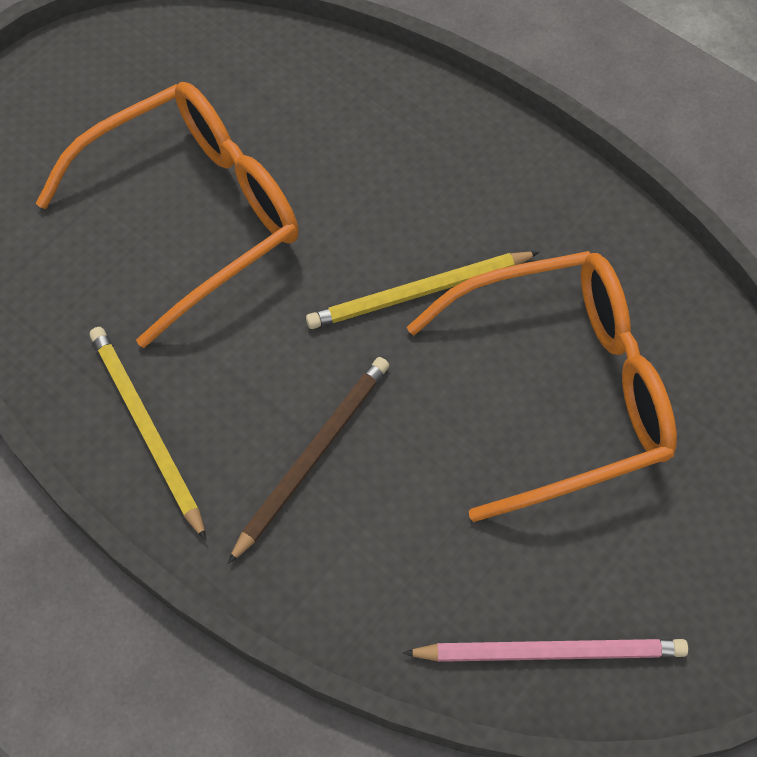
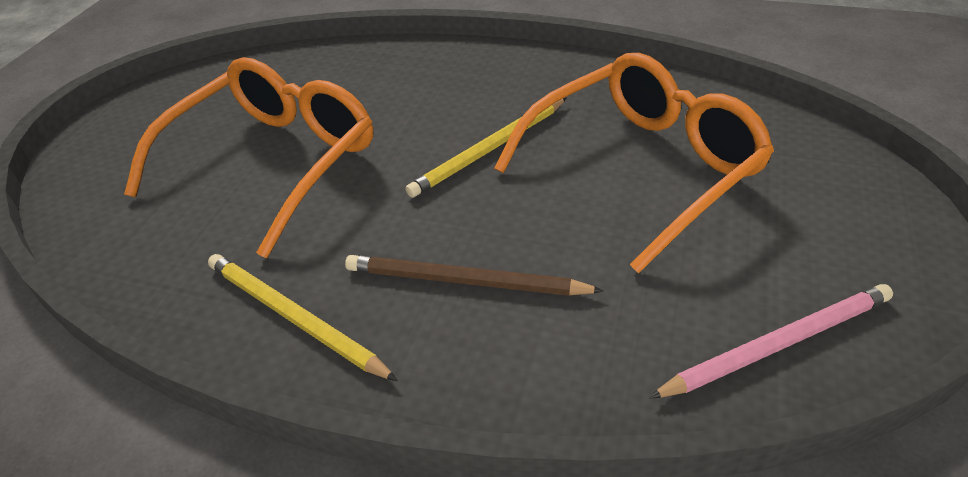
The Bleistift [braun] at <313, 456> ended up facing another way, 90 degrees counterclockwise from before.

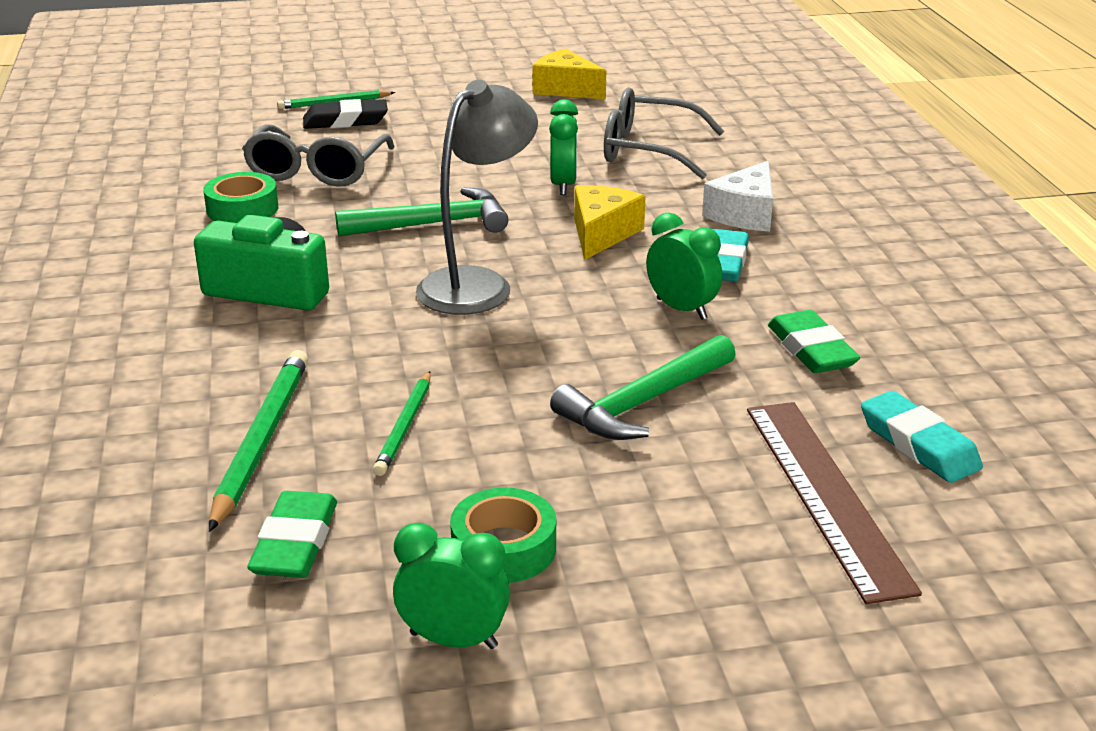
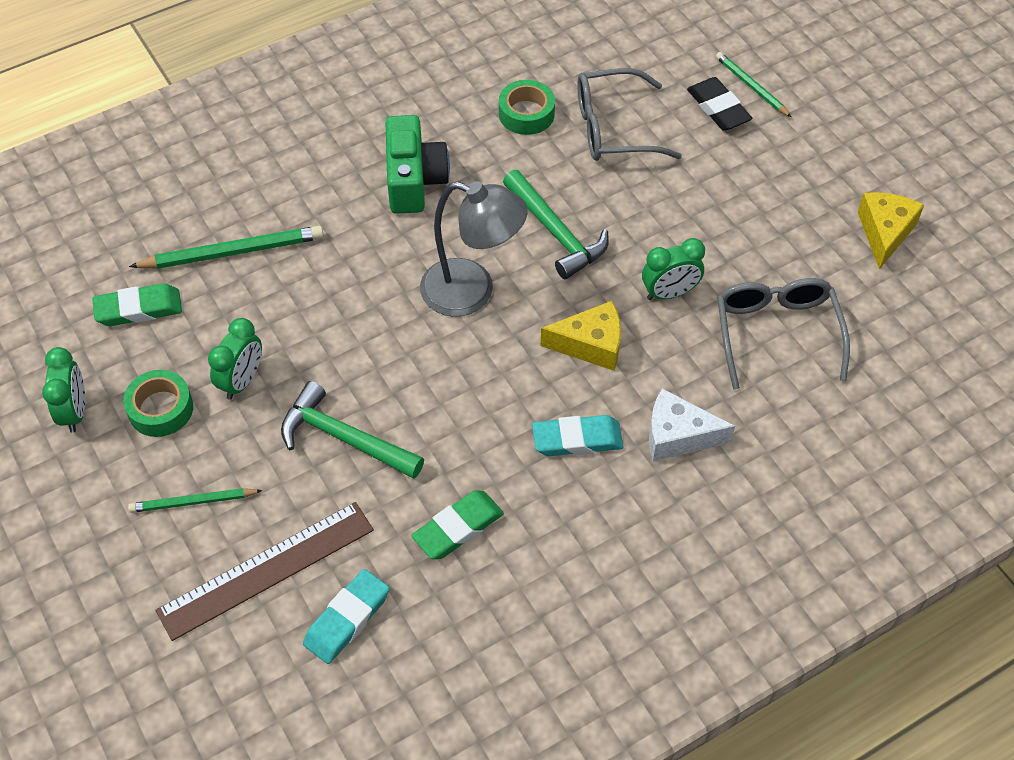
The Wecker [grün] ended up elsewhere, having gone from <681, 309> to <242, 381>.
The Bleistift [grün] ended up elsewhere, having gone from <405, 426> to <193, 502>.

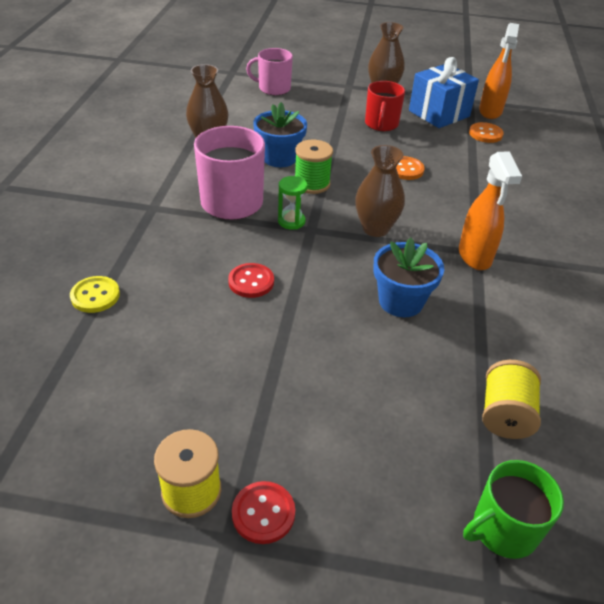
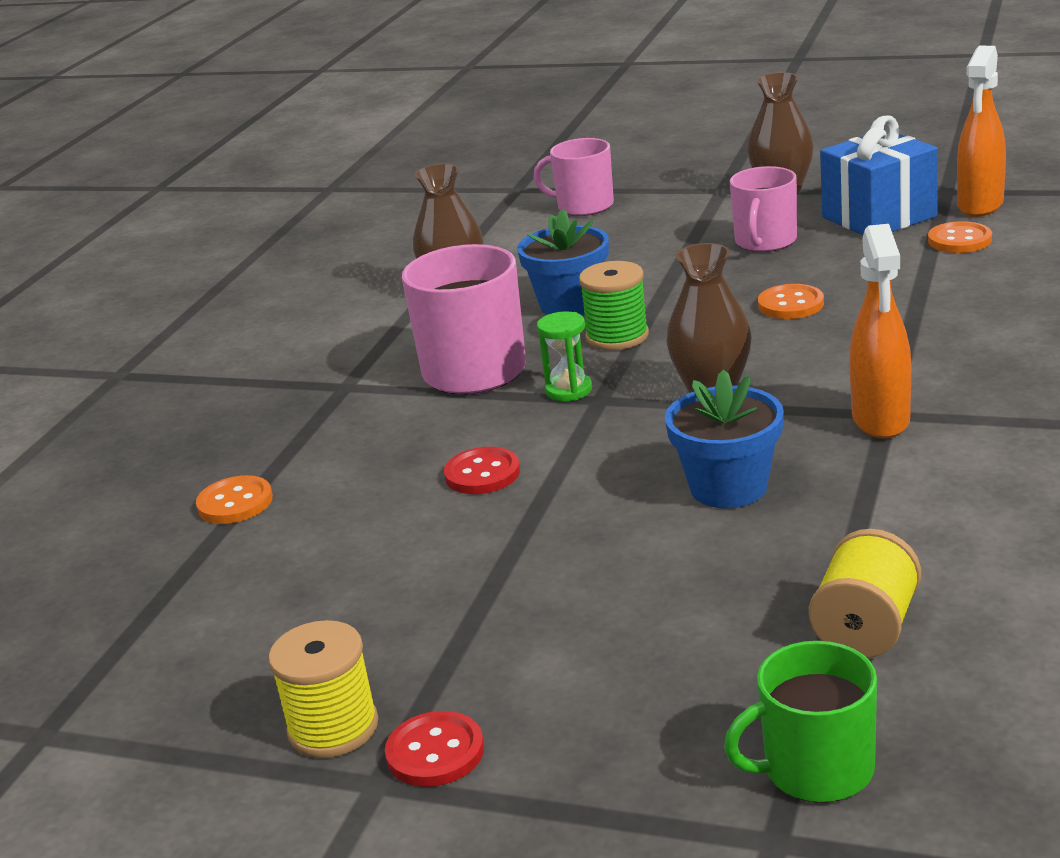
What was the Tasse [rot] at <381, 124> turned into the Tasse [rosa] at <765, 242>.
What was the Knopf [gelb] at <95, 296> turned into the Knopf [orange] at <235, 503>.

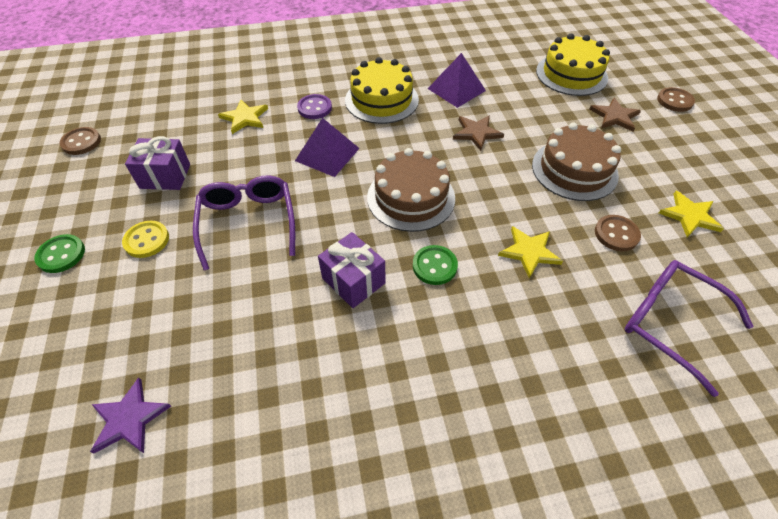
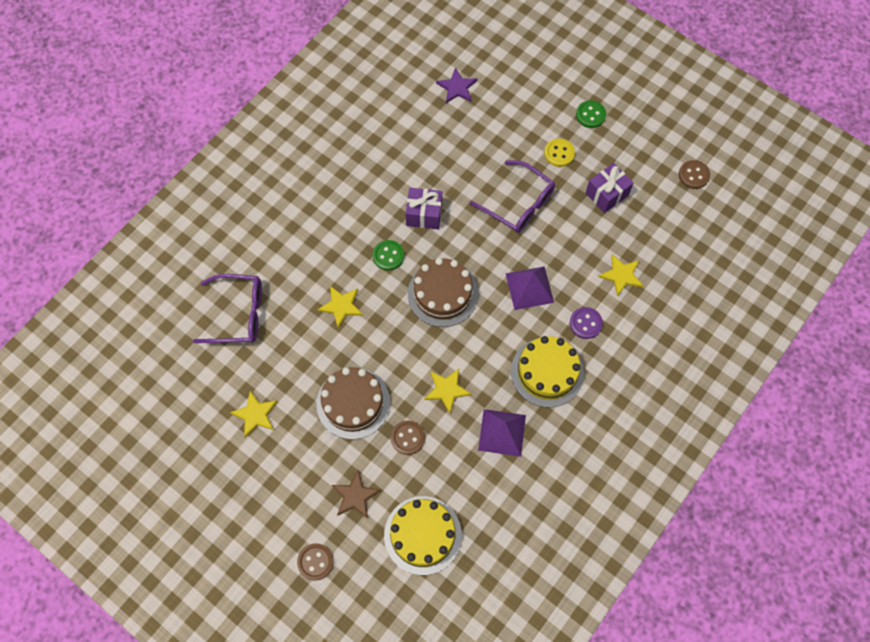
What was the Stern [braun] at <476, 133> turned into the Stern [gelb] at <447, 390>.
The Knopf [braun] ended up elsewhere, having gone from <616, 234> to <407, 438>.

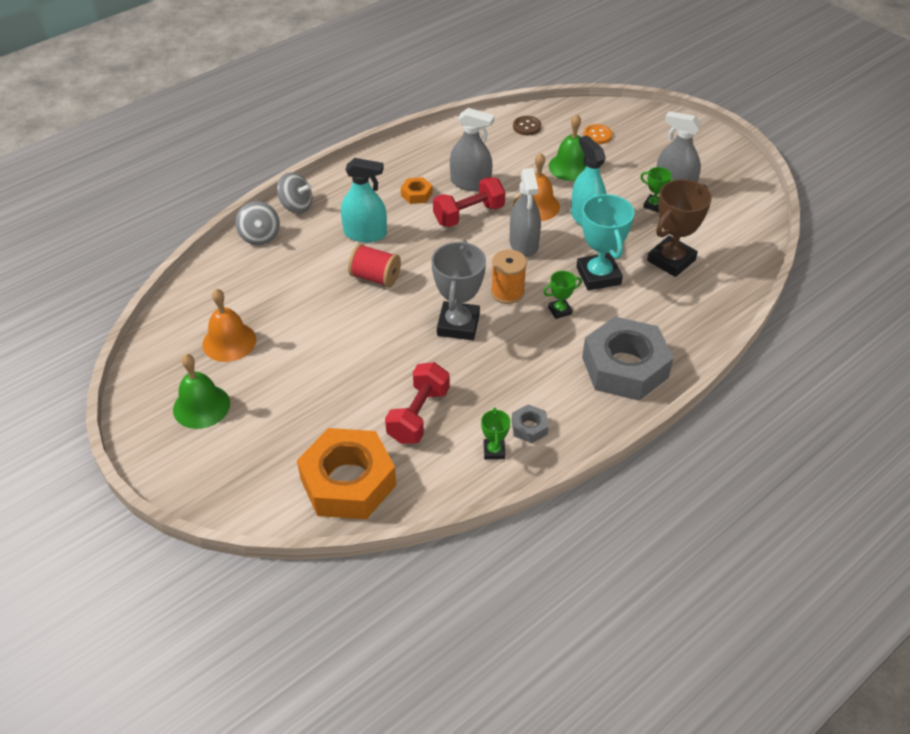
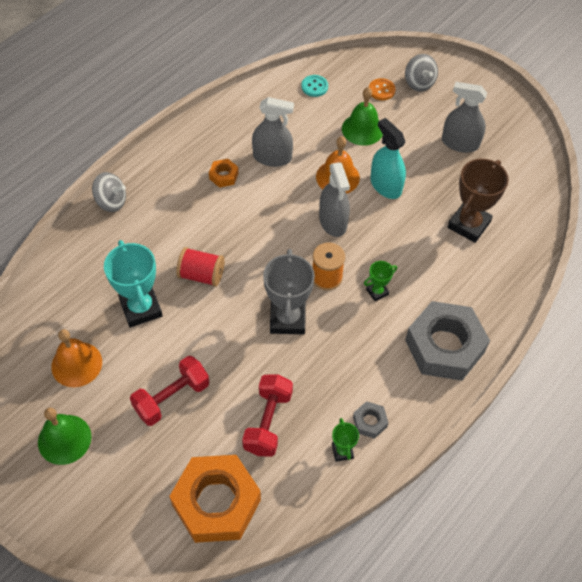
What was the Knopf [braun] at <527, 127> turned into the Knopf [türkis] at <314, 87>.
The second view lost the Sprühflasche [türkis] at <365, 233>.
The second view lost the Pokal [grün] at <653, 205>.
The Hantel [rot] ended up elsewhere, having gone from <469, 215> to <172, 398>.
The Pokal [türkis] ended up elsewhere, having gone from <598, 276> to <141, 308>.
The Kreisel [grau] ended up elsewhere, having gone from <260, 236> to <419, 83>.

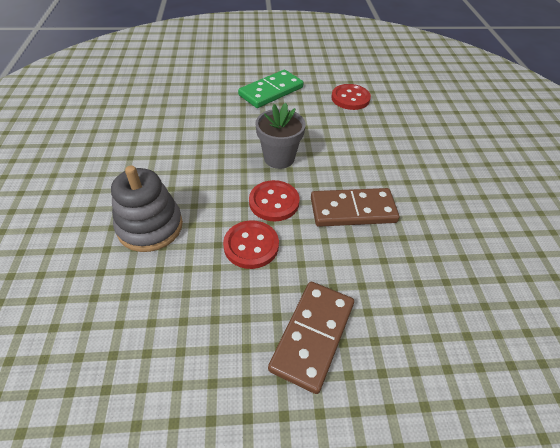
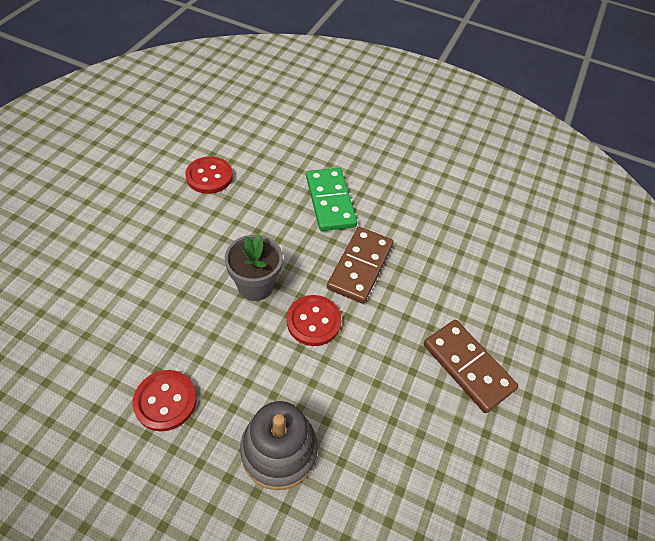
The Dominostein [grün] ended up elsewhere, having gone from <271, 91> to <330, 201>.
The Knopf [rot] ended up elsewhere, having gone from <251, 245> to <165, 401>.

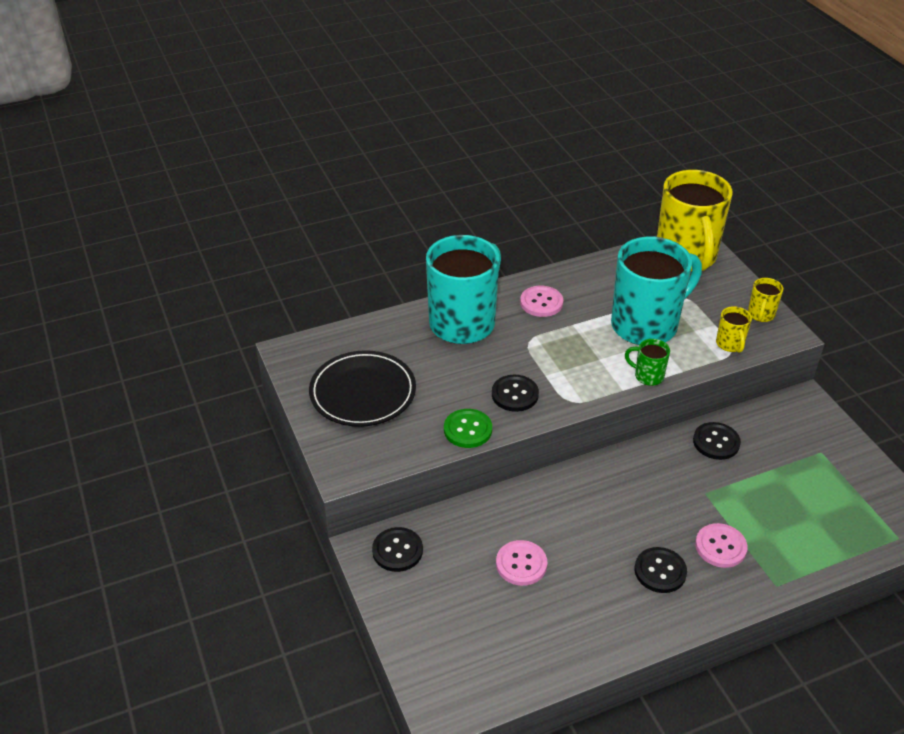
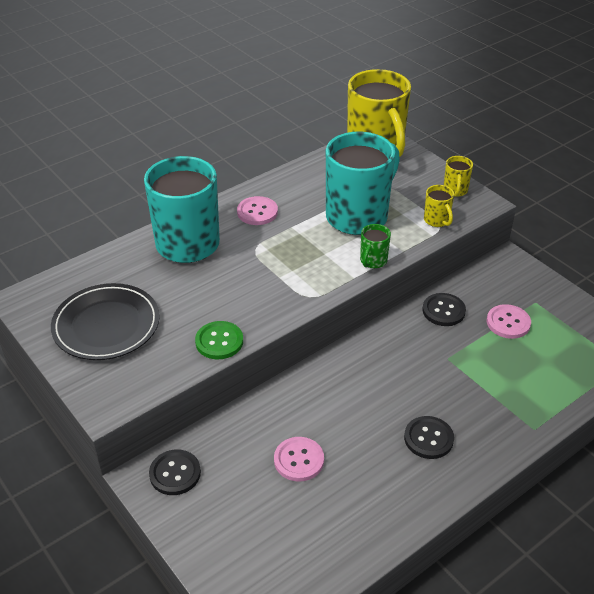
The Tasse [grün] at <648, 376> ended up facing another way, 75 degrees counterclockwise from before.
The second view lost the Knopf [schwarz] at <515, 394>.
The Knopf [rosa] ended up elsewhere, having gone from <720, 547> to <508, 323>.

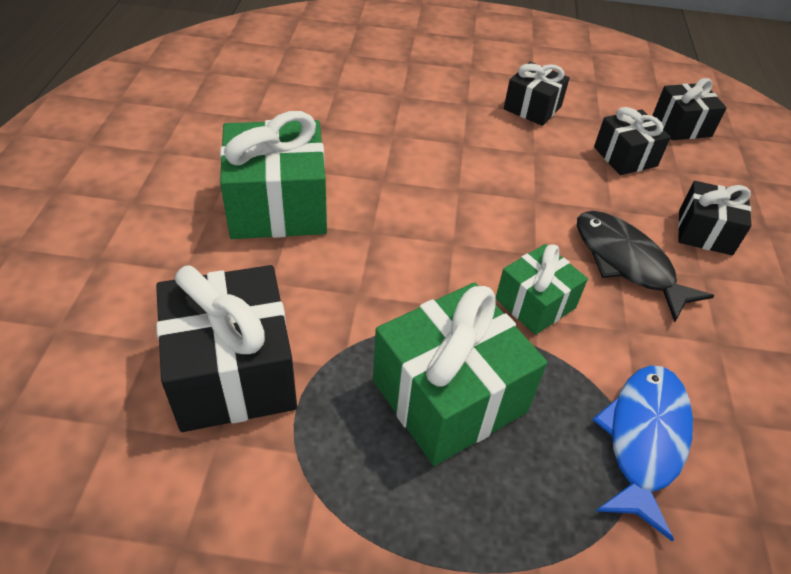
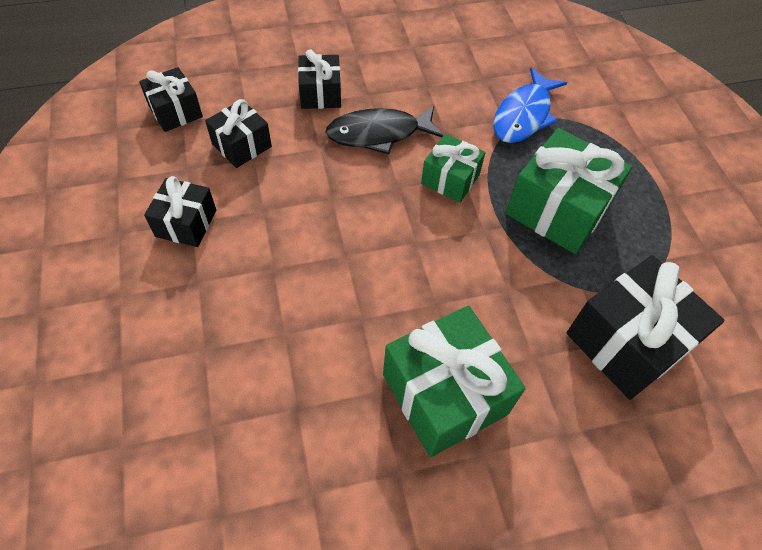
The Fisch [schwarz] at <627, 263> ended up facing another way, 45 degrees clockwise from before.
The Fisch [blau] at <644, 440> ended up facing another way, 60 degrees counterclockwise from before.

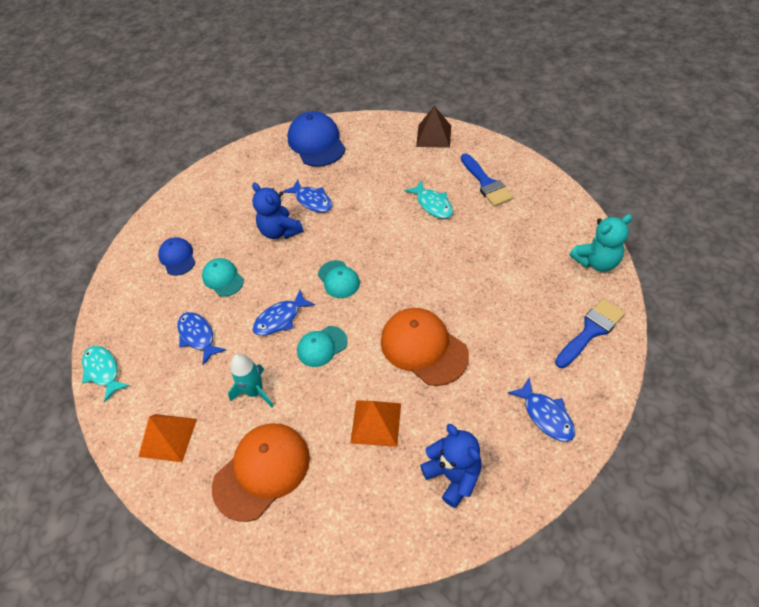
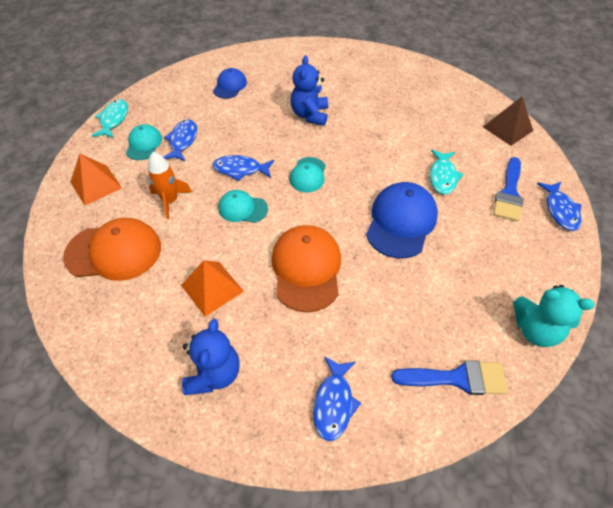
The Kappe [blau] ended up elsewhere, having gone from <316, 142> to <401, 222>.
The Fisch [blau] ended up elsewhere, having gone from <312, 201> to <560, 210>.
The Kappe [türkis] ended up elsewhere, having gone from <223, 278> to <144, 144>.
What was the Rakete [türkis] at <255, 391> turned into the Rakete [orange] at <170, 201>.

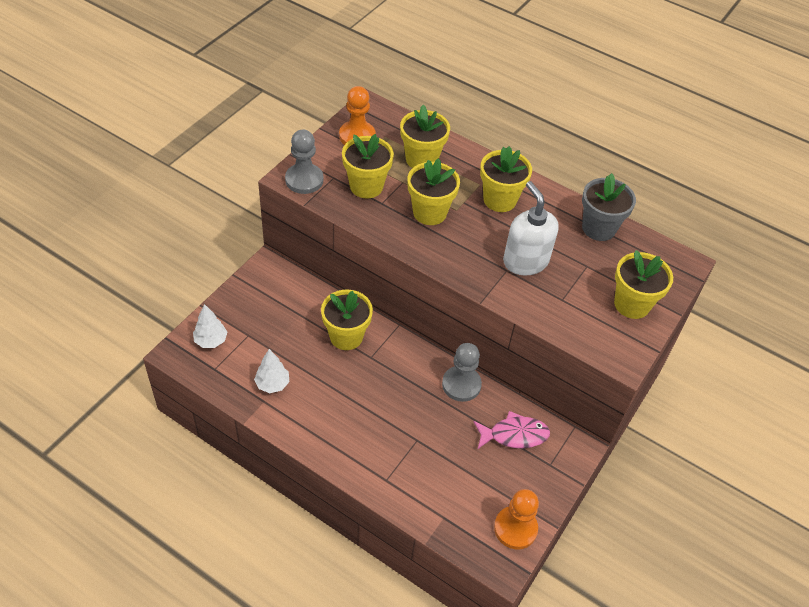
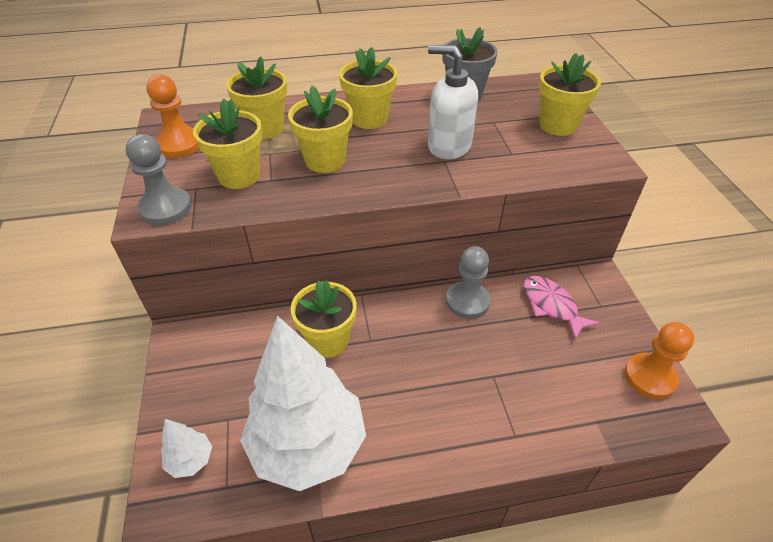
The size of the Baum [weiß] at <272, 384> changed by a factor of 2.47.
The Fisch [rosa] at <514, 435> ended up facing another way, 75 degrees counterclockwise from before.

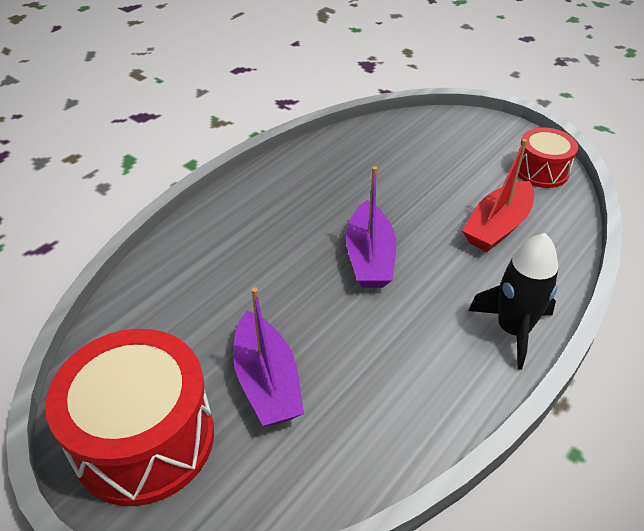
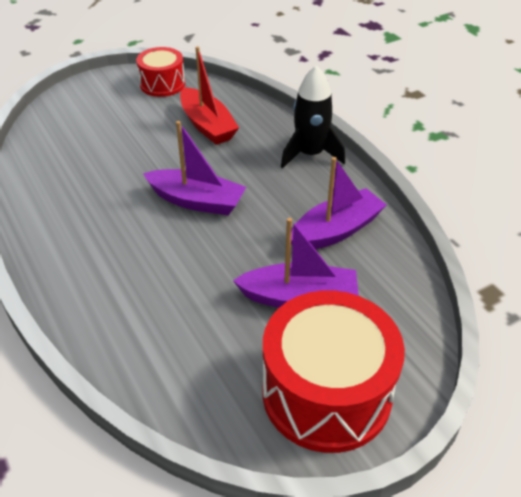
The second view gained the Boot [lila] at <336, 231>.

